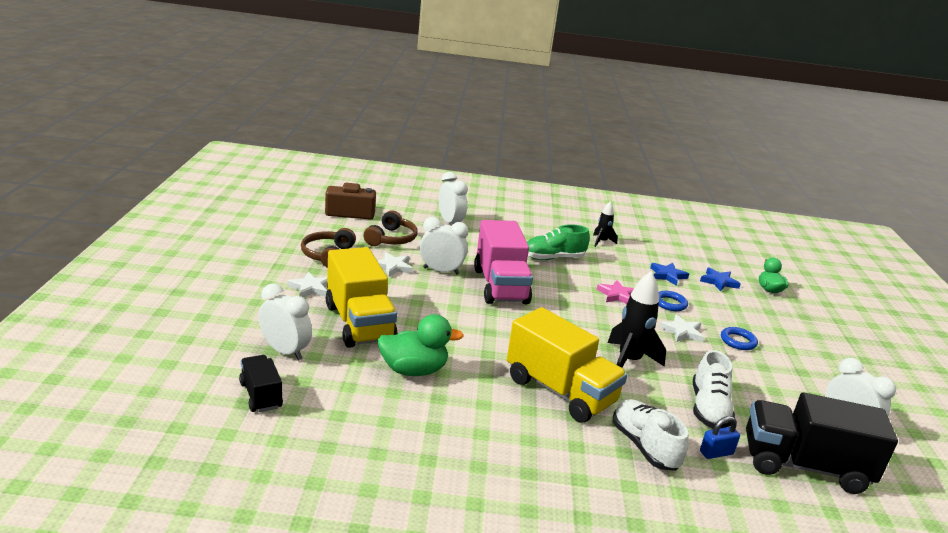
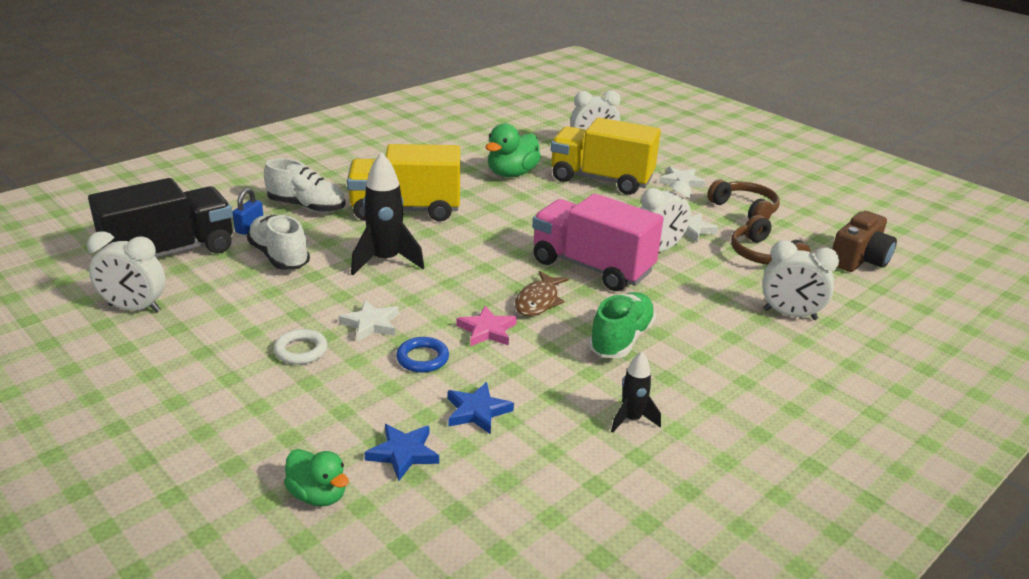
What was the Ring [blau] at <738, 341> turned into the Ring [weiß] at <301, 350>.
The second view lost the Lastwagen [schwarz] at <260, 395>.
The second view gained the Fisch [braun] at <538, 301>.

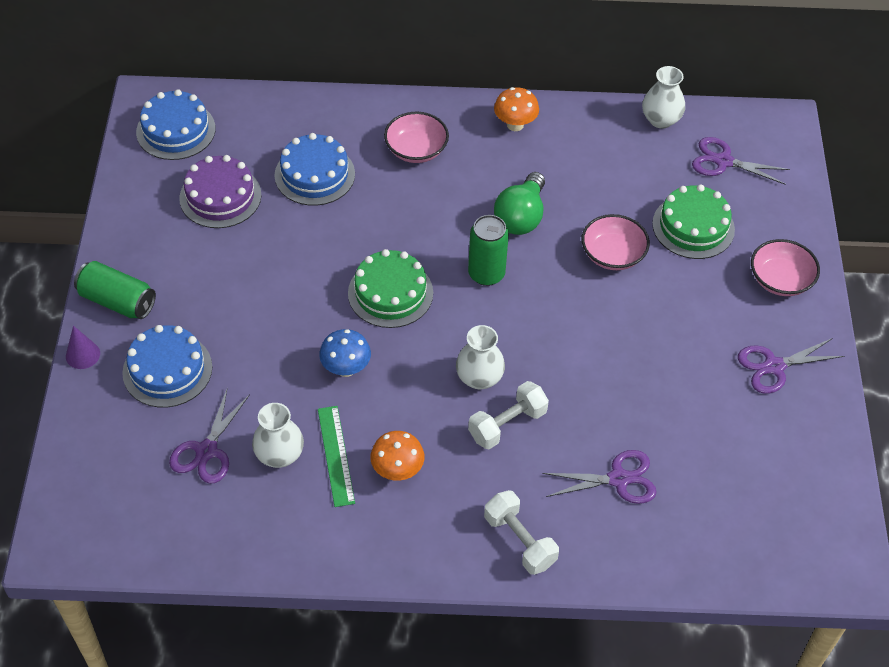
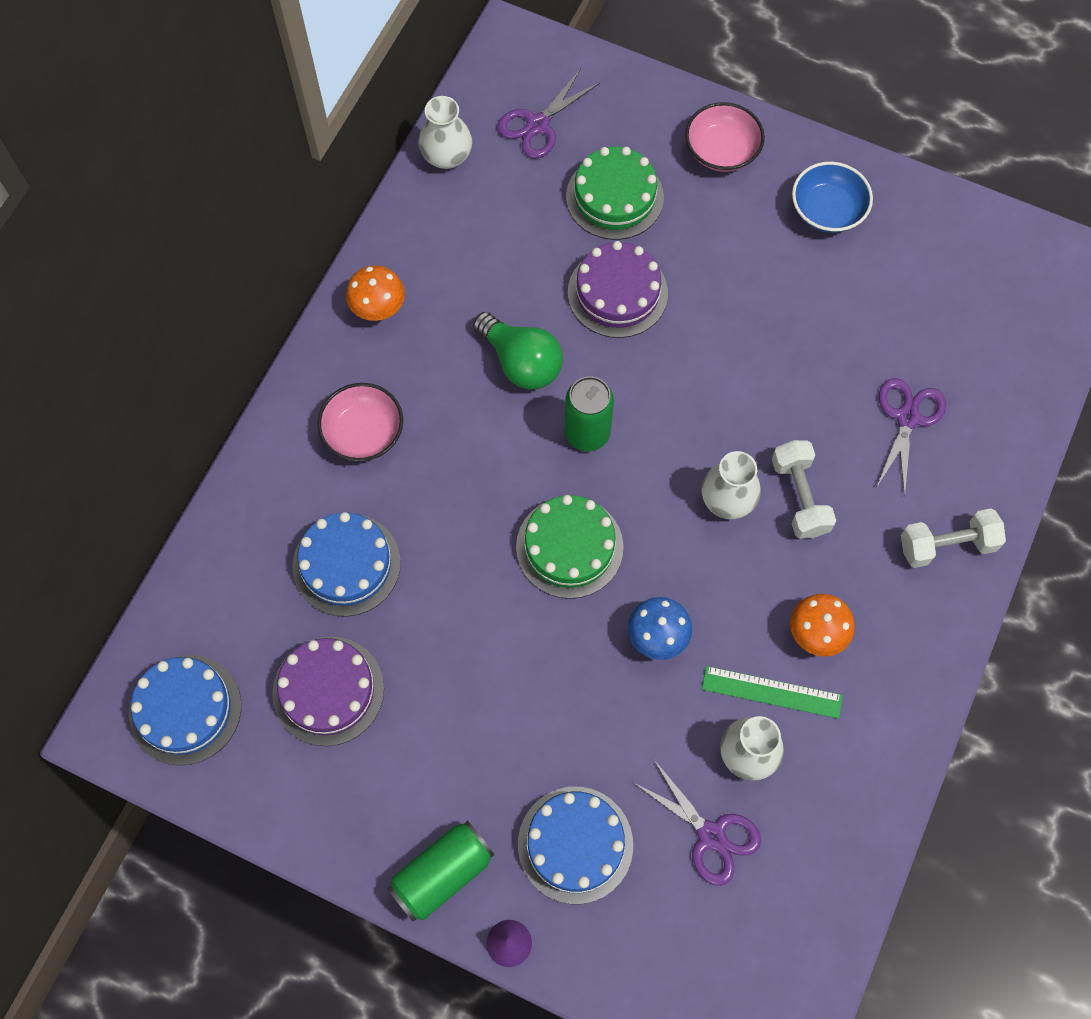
Where the Schüssel [rosa] stood at <613, 254>, the Kuchen [lila] came to stand at <617, 293>.
Where the Schere [lila] stood at <774, 366>, the Schüssel [blau] came to stand at <827, 210>.

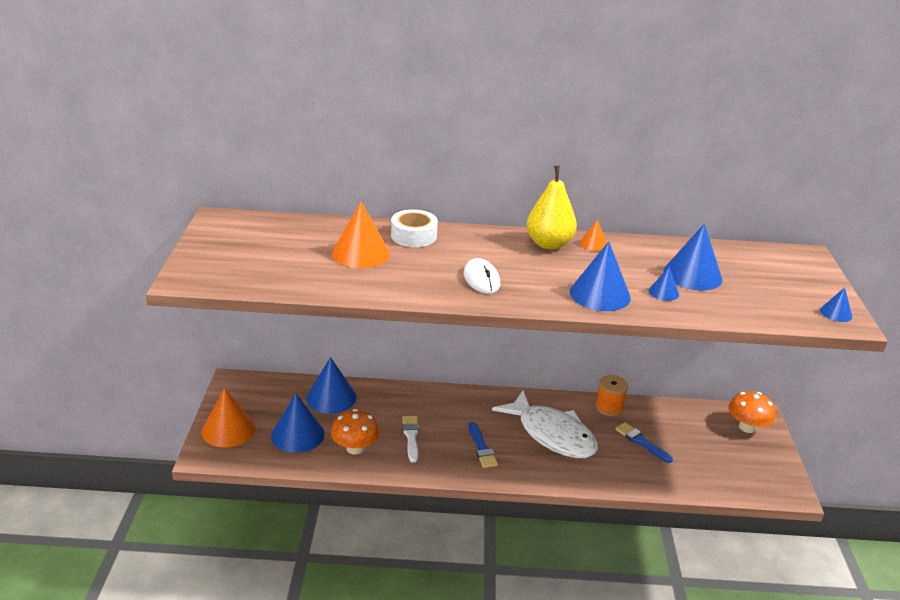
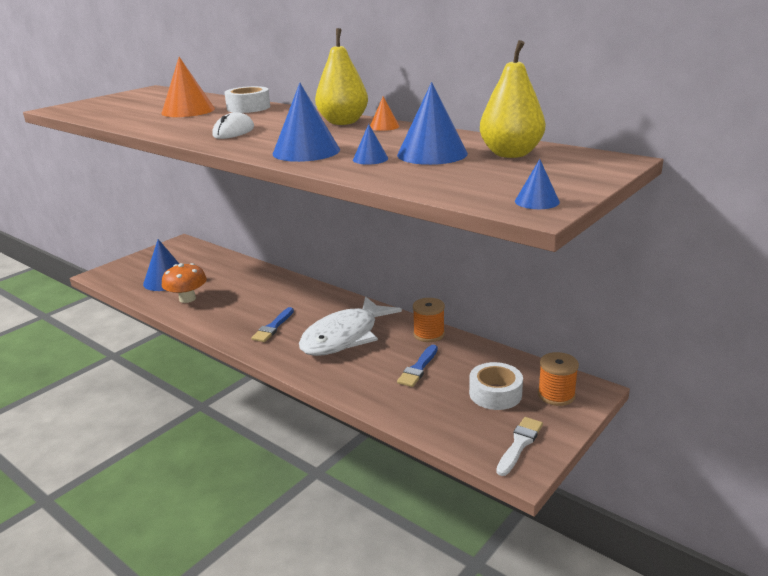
The second view lost the Kegel [blau] at <331, 397>.
The second view lost the Kegel [orange] at <228, 429>.
The Fisch [weiß] at <552, 434> ended up facing another way, 45 degrees clockwise from before.
Where the Pilz [orange] stood at <747, 427>, the Garnrolle [orange] came to stand at <556, 395>.
The Pinsel [weiß] ended up elsewhere, having gone from <411, 436> to <519, 444>.
The Pinsel [blau] at <641, 442> ended up facing another way, 150 degrees counterclockwise from before.
The second view gained the Birne [gelb] at <511, 154>.
The second view gained the Klebeband [weiß] at <495, 394>.

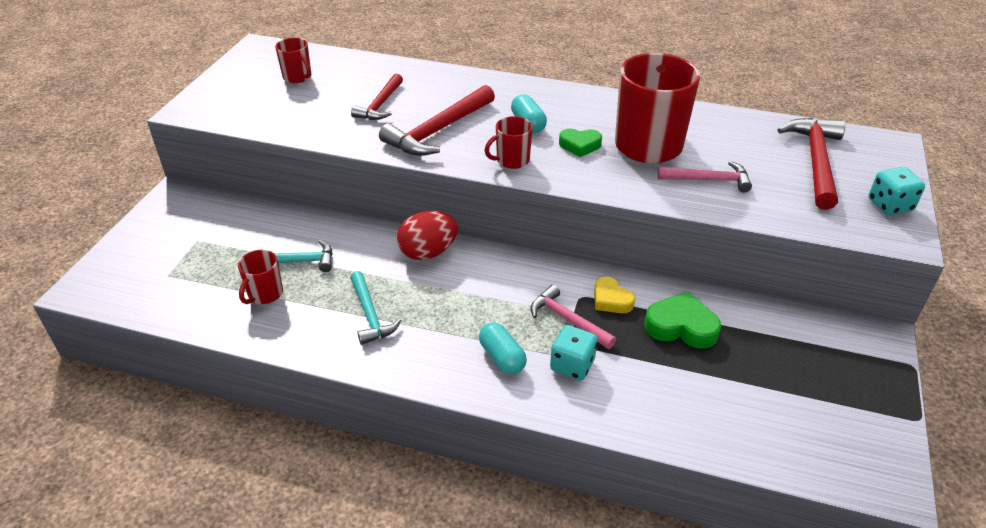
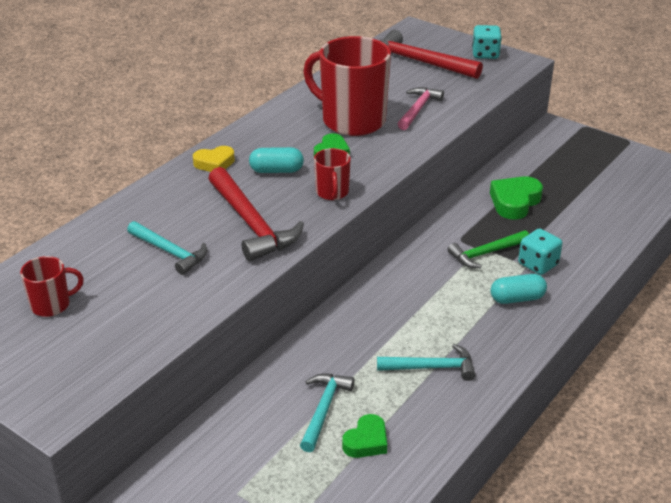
What was the Hammer [rot] at <380, 105> turned into the Hammer [türkis] at <170, 252>.
The second view lost the Ei [rot] at <428, 252>.
Where the Tasse [rot] stood at <264, 294>, the Herz [grün] came to stand at <366, 441>.
The Herz [gelb] ended up elsewhere, having gone from <611, 300> to <214, 163>.
What was the Hammer [rosa] at <567, 320> turned into the Hammer [grün] at <486, 253>.

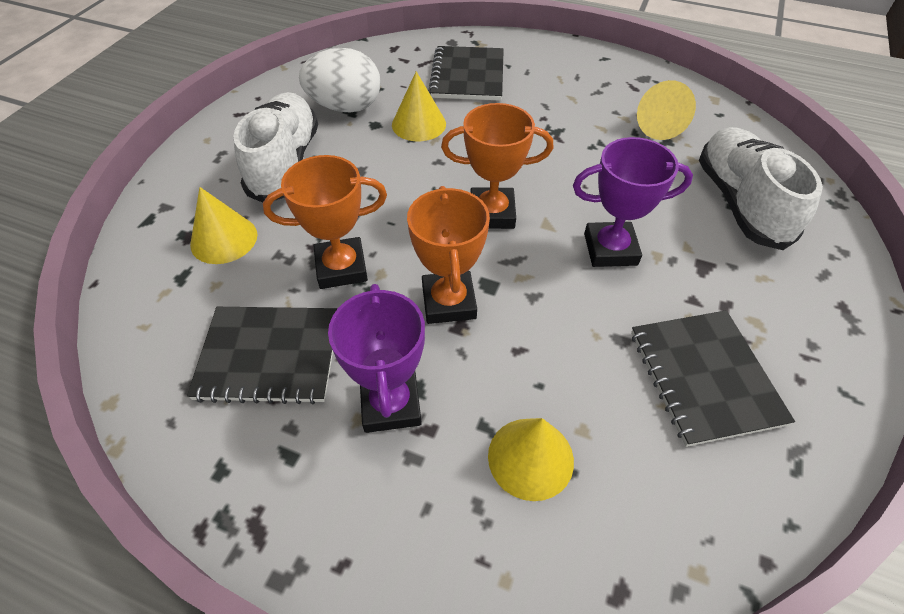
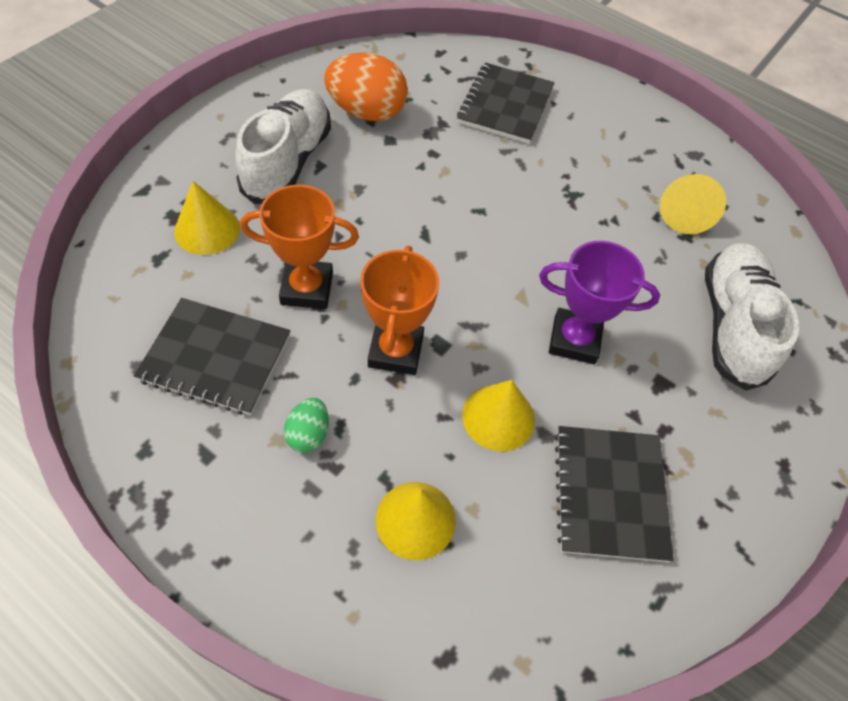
What was the Ei [weiß] at <345, 107> turned into the Ei [orange] at <367, 112>.
The Kegel [gelb] ended up elsewhere, having gone from <419, 124> to <498, 417>.
The second view lost the Pokal [orange] at <492, 213>.
Where the Pokal [lila] stood at <390, 404>, the Ei [grün] came to stand at <308, 434>.

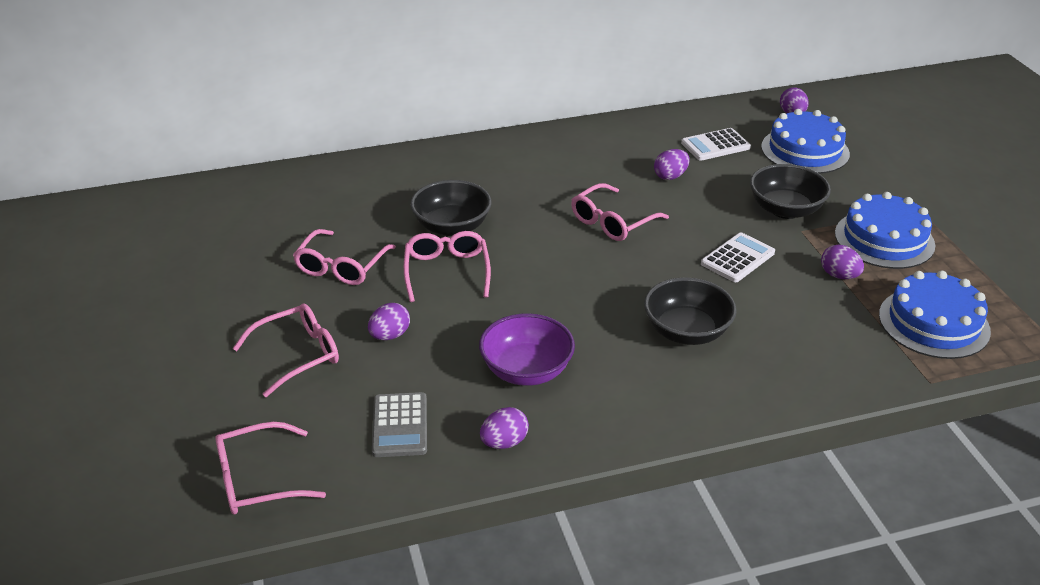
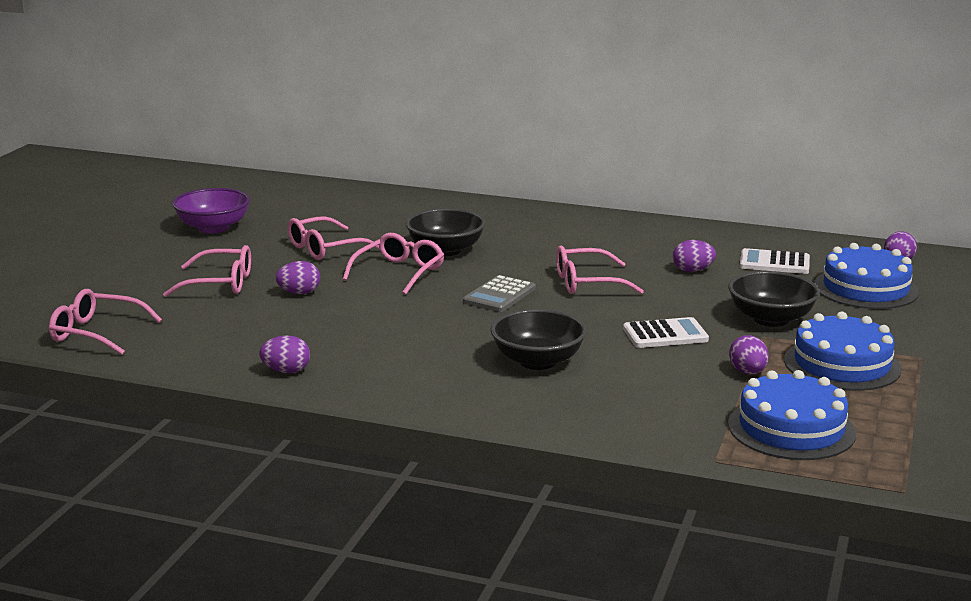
The Schüssel [lila] ended up elsewhere, having gone from <526, 370> to <213, 228>.
The Taschenrechner [grau] ended up elsewhere, having gone from <400, 425> to <499, 295>.

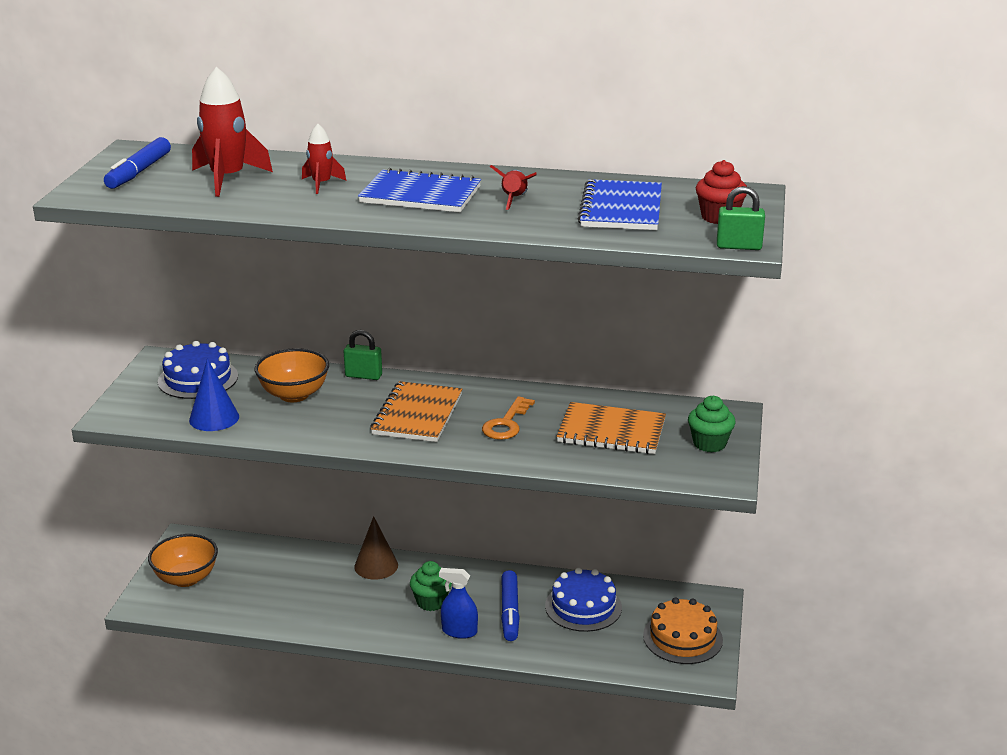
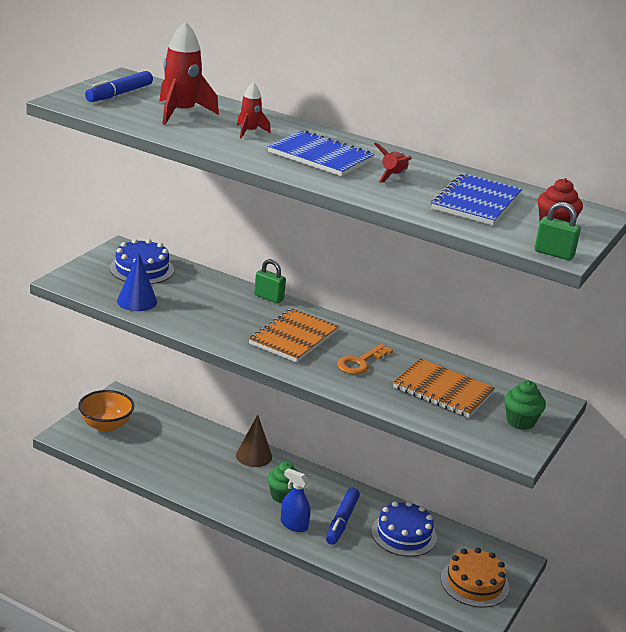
The second view lost the Schüssel [orange] at <294, 395>.

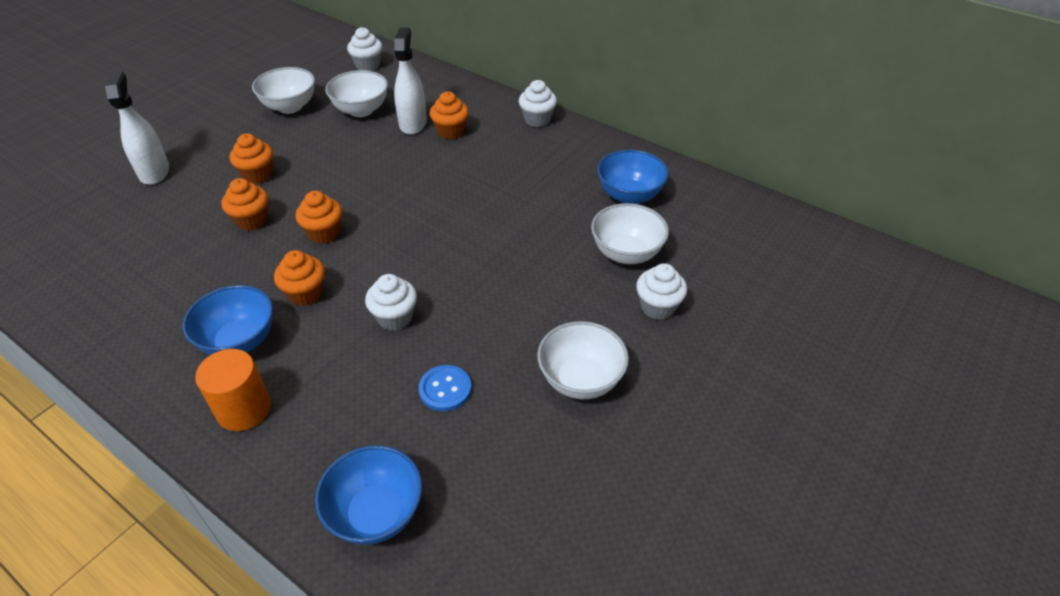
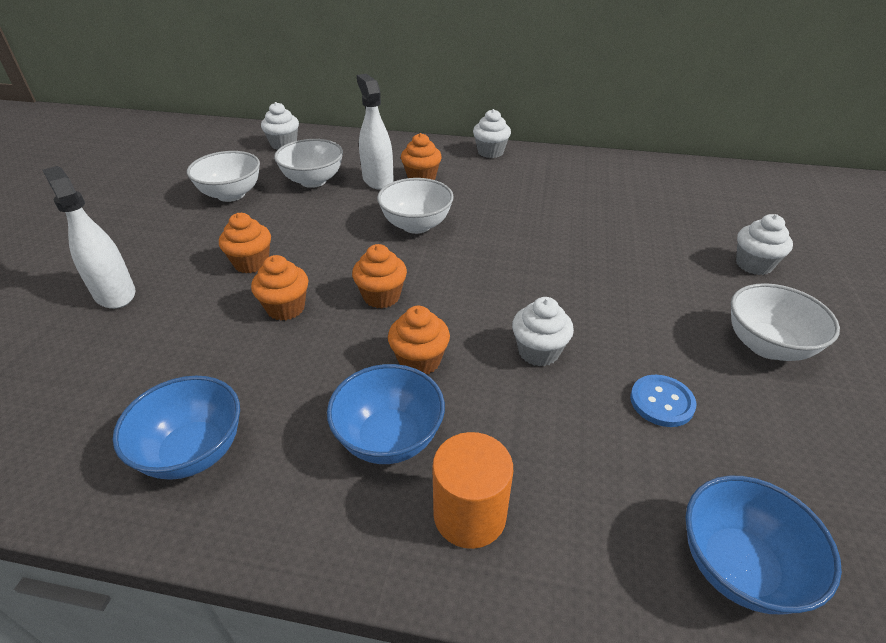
The Schüssel [blau] ended up elsewhere, having gone from <629, 195> to <193, 451>.
The Schüssel [weiß] ended up elsewhere, having gone from <626, 253> to <416, 225>.

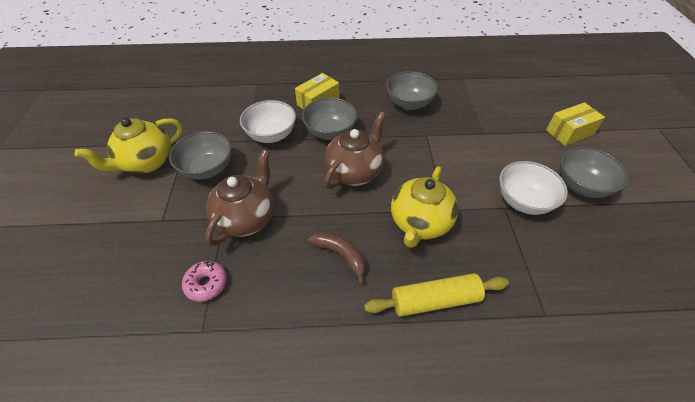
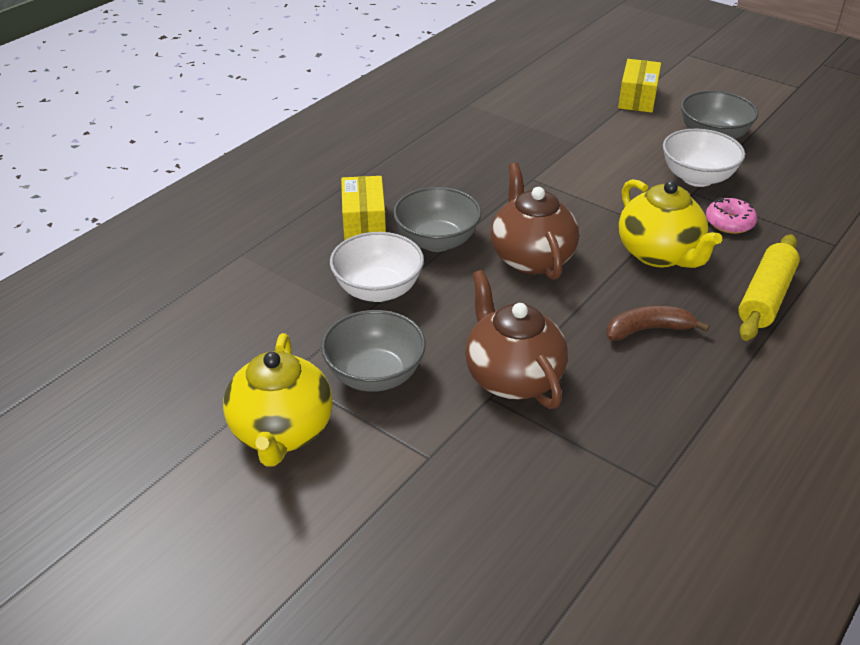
The second view lost the Schüssel [grau] at <409, 103>.
The Donut [rosa] ended up elsewhere, having gone from <206, 284> to <729, 222>.

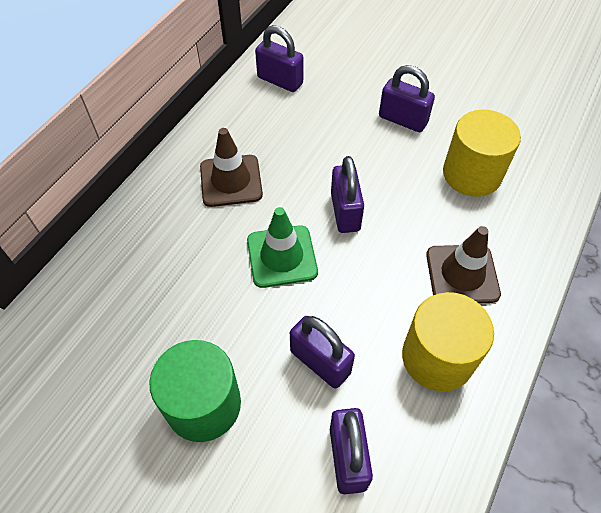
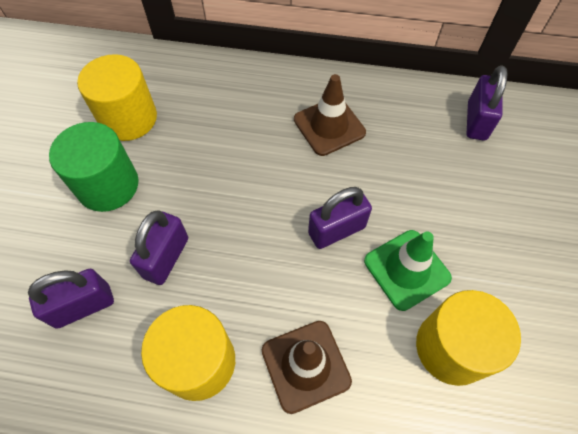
The second view lost the Vorhängeschloss [lila] at <403, 120>.
The Leitkegel [grün] ended up elsewhere, having gone from <282, 256> to <406, 269>.
The second view gained the Vollzylinder [gelb] at <128, 118>.

